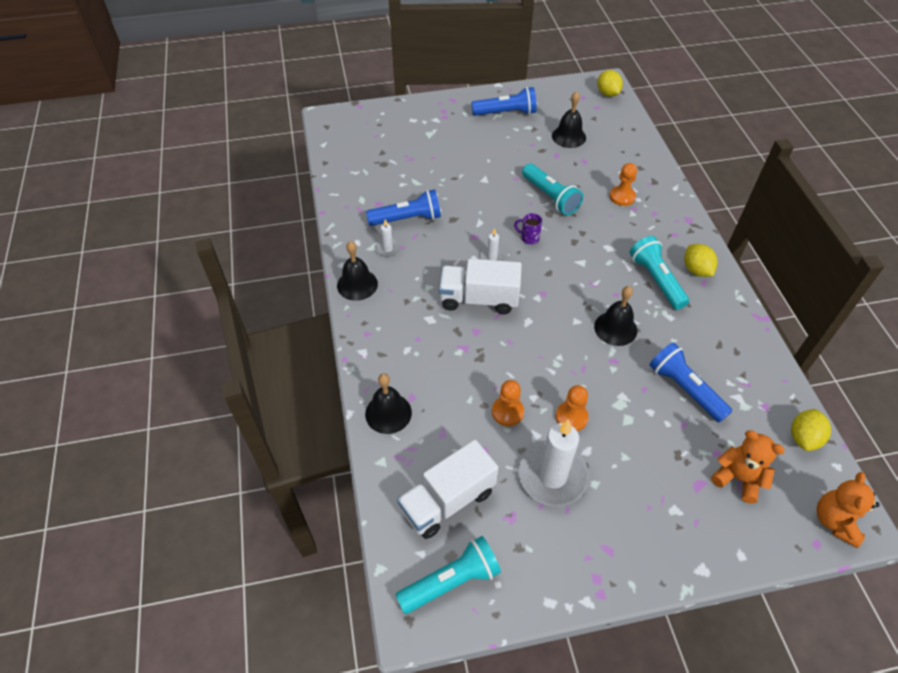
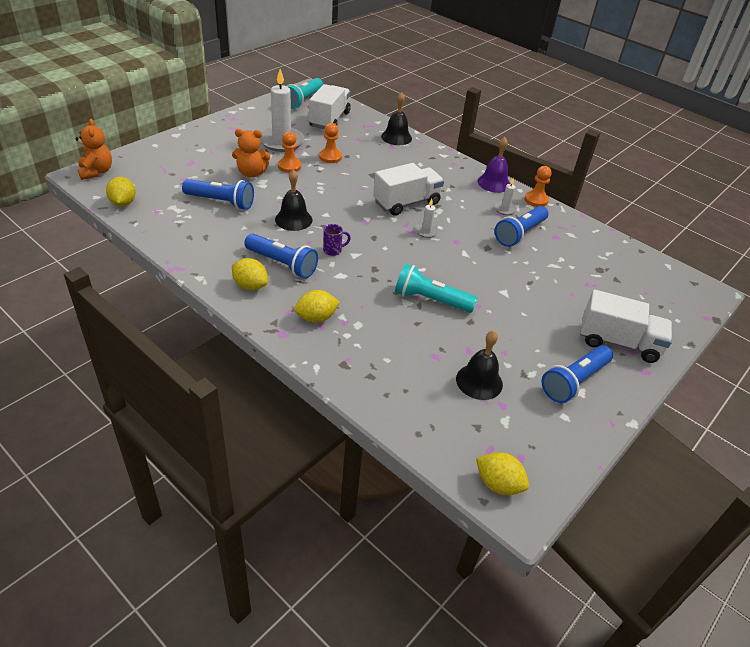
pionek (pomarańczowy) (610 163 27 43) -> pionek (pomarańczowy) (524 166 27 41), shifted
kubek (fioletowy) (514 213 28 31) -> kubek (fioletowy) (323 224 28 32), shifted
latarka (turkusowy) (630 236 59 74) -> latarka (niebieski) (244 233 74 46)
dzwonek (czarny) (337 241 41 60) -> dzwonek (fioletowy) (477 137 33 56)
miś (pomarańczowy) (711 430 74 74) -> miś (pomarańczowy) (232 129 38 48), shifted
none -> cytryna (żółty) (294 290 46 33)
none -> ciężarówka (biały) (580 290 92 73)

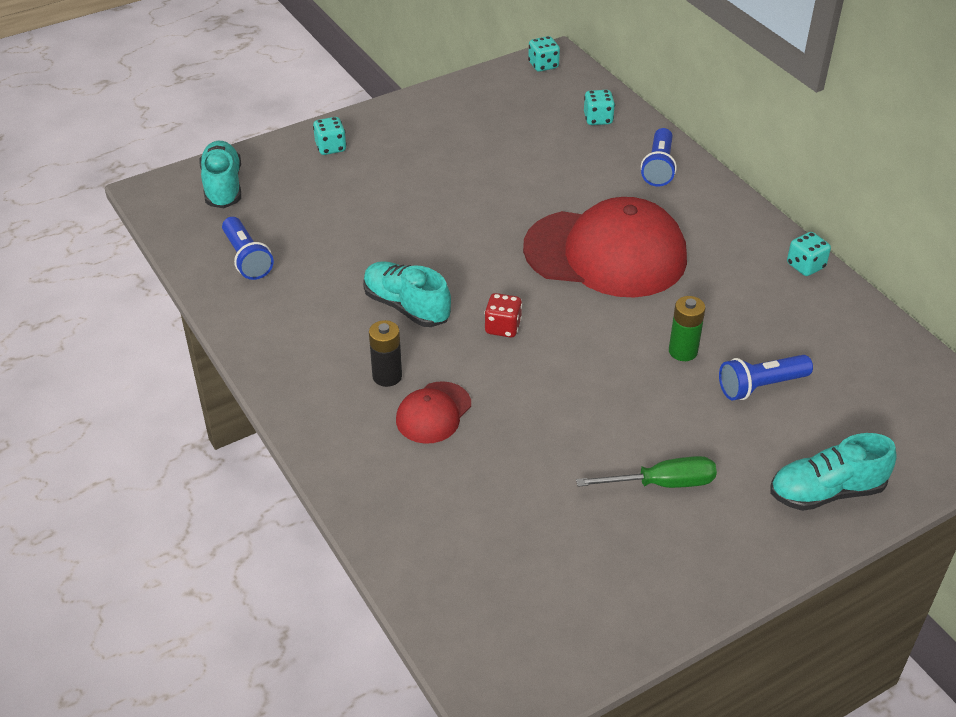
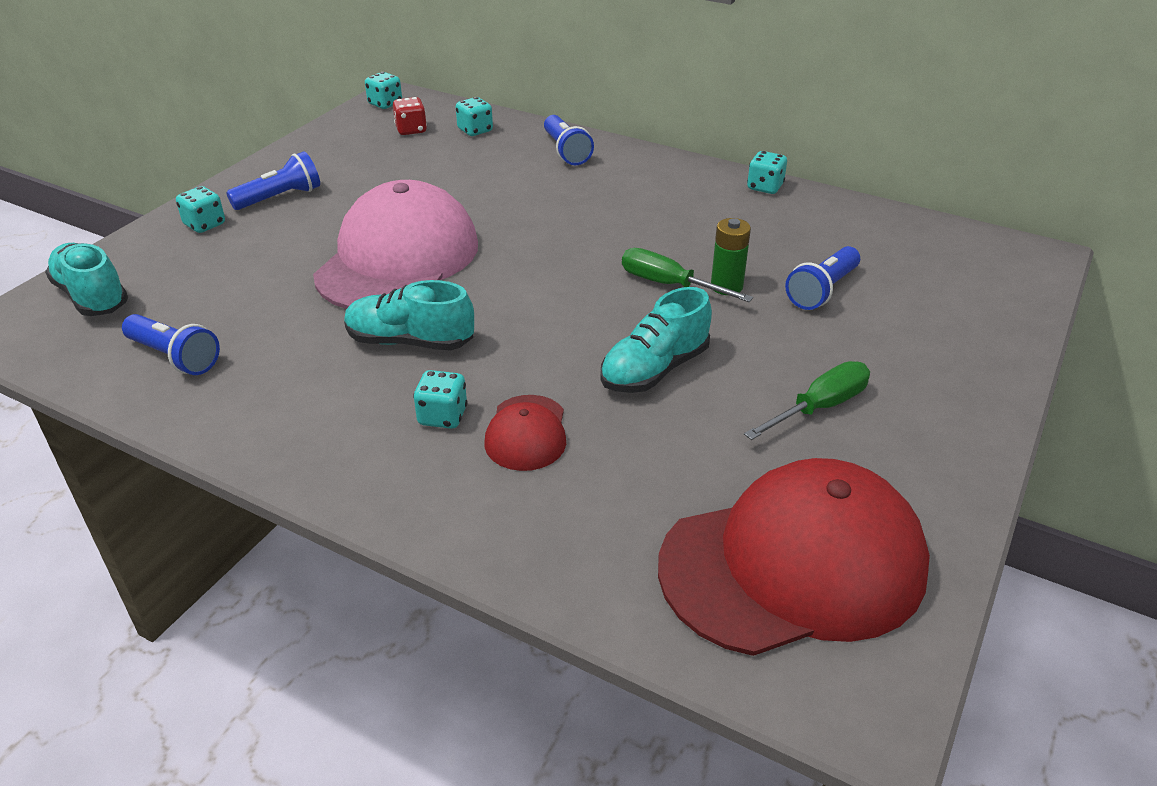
czapka (czerwony) (523 197 164 101) -> czapka (czerwony) (658 458 272 198), shifted
kostka do gry (czerwony) (484 293 38 45) -> kostka do gry (czerwony) (393 97 34 38), shifted
bateria (czarny) (369 320 33 67) -> kostka do gry (turkusowy) (413 370 55 59)
but (turkusowy) (770 433 127 78) -> but (turkusowy) (600 287 112 106), shifted
none -> latarka (niebieski) (226 151 94 59)
none -> czapka (różowy) (313 180 165 129)
none -> śrubokręt (zielony) (622 248 131 54)

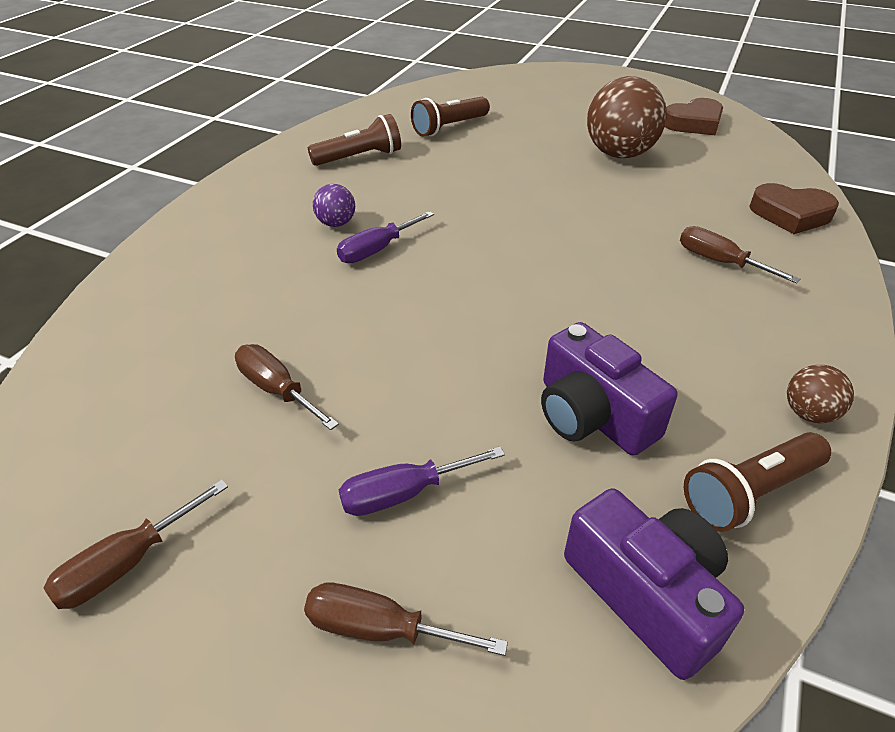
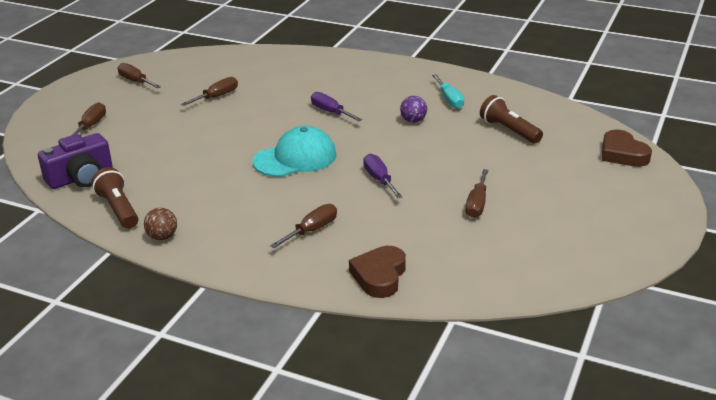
piłka (brązowy) (587 76 80 82) -> śrubokręt (brązowy) (465 169 24 49)
serce (brązowy) (665 98 58 37) -> serce (brązowy) (602 130 50 37), shifted
latarka (brązowy) (308 114 93 52) -> śrubokręt (turkusowy) (432 74 32 35)
piłka (fioletowy) (313 184 42 43) -> piłka (fioletowy) (400 96 27 27), shifted
aparat fotograficzny (fioletowy) (541 322 136 134) -> none
śrubokręt (fioletowy) (339 447 166 69) -> śrubokręt (fioletowy) (363 154 40 44), shifted
none -> czapka (turkusowy) (253 126 83 51)

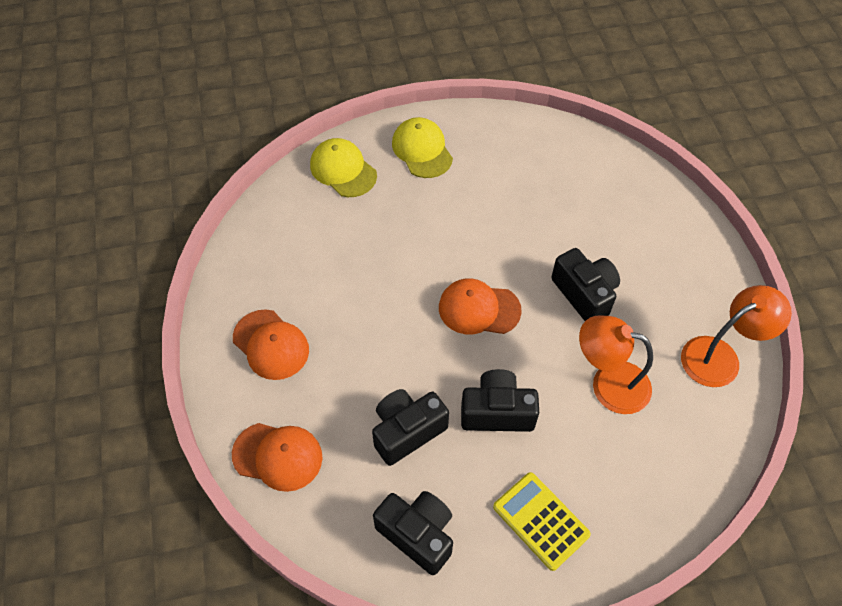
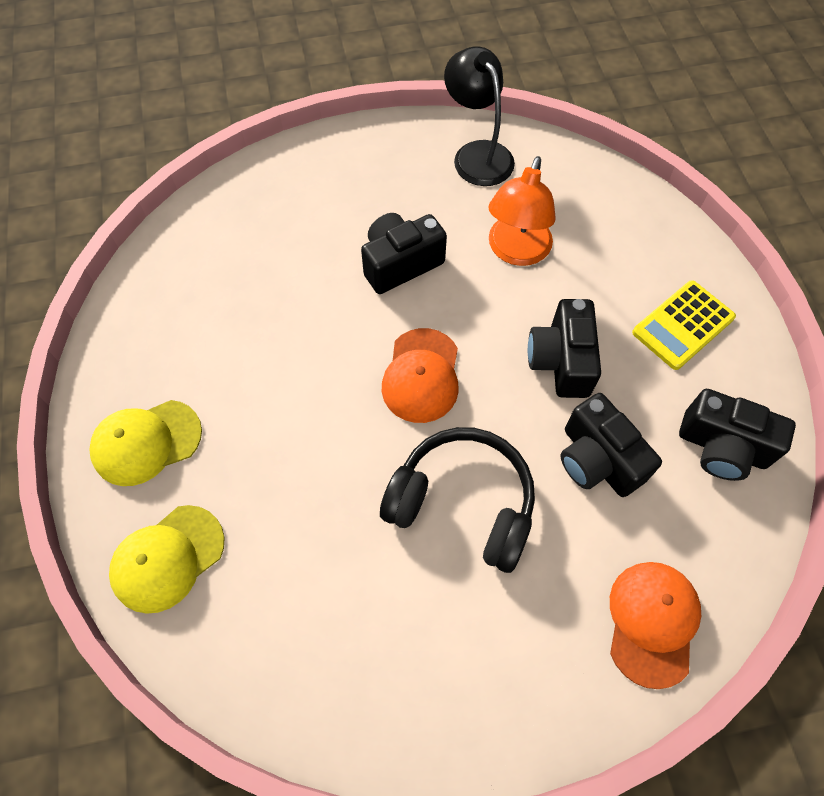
lampka (pomarańczowy) (681 285 111 102) -> lampka (czarny) (444 46 71 140)
czapka (pomarańczowy) (233 309 76 71) -> none
aparat fotograficzny (czarny) (373 491 80 84) -> aparat fotograficzny (czarny) (679 389 117 92), 105 degrees counterclockwise
none -> słuchawki (czarny) (380 427 155 146)

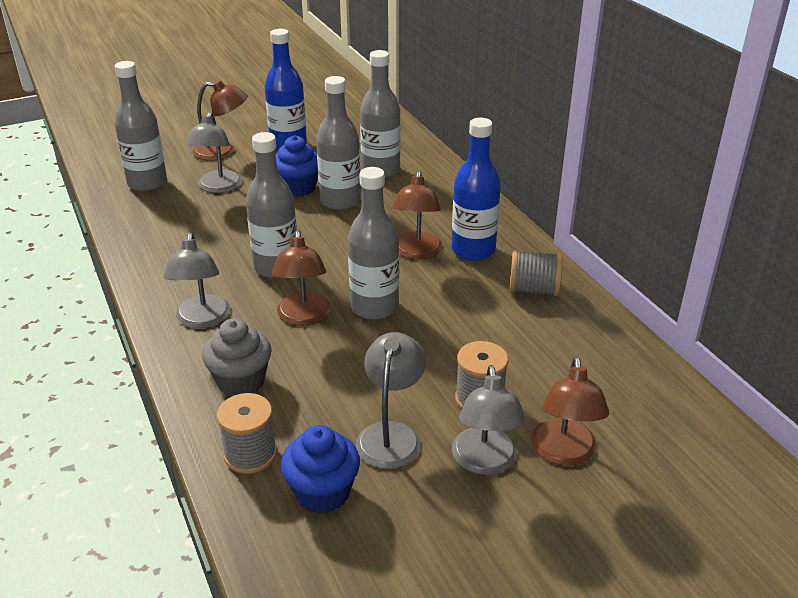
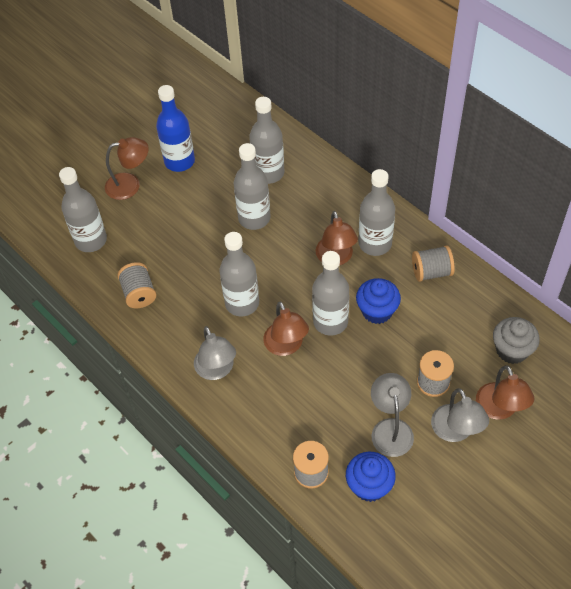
lampka (szary) (186 112 56 81) -> none
butelka (niebieski) (451 118 50 143) -> butelka (szary) (359 169 36 87)
muffinka (niebieski) (276 135 42 62) -> muffinka (niebieski) (356 278 45 46), shifted
muffinka (szary) (202 318 70 78) -> muffinka (szary) (493 317 47 47), shifted
none -> szpulka (szary) (117 262 39 46)

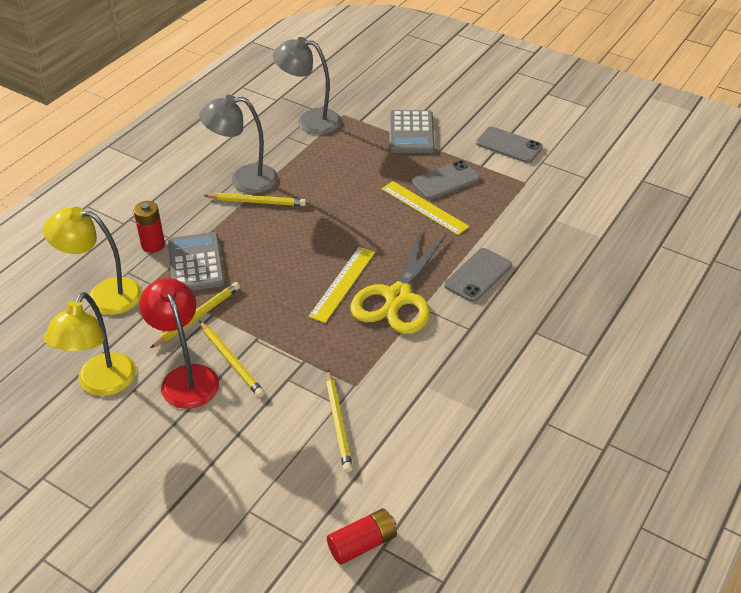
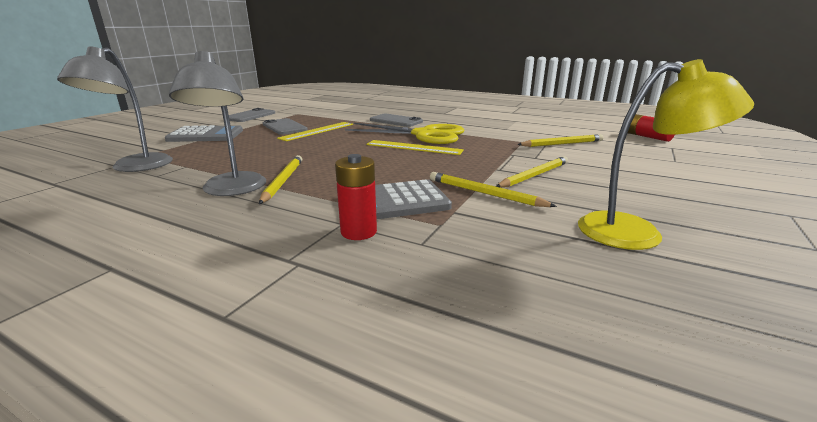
lampka (żółty) (43 207 99 108) -> none
lampka (czerwony) (139 278 80 131) -> none

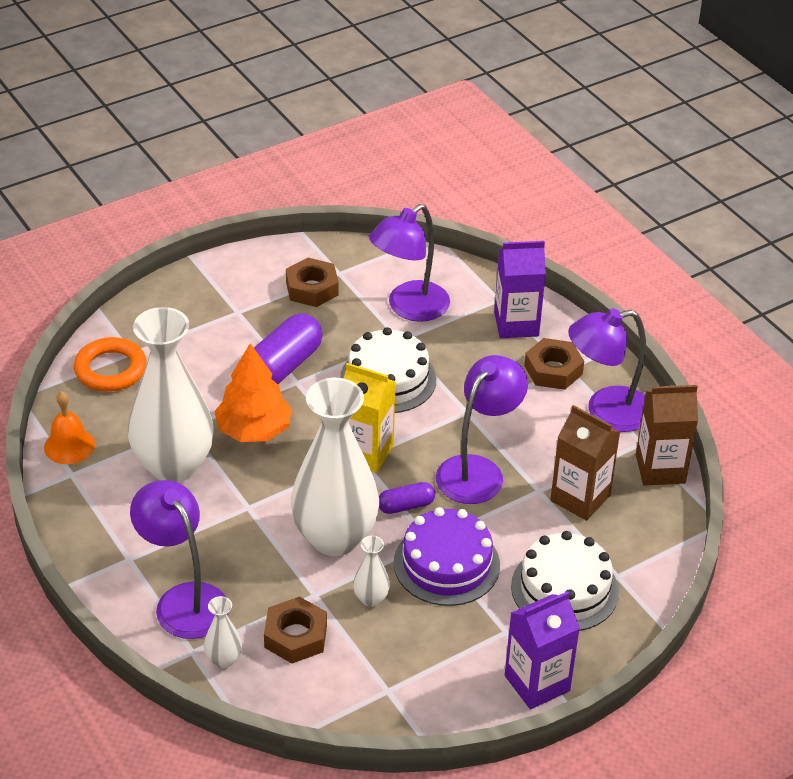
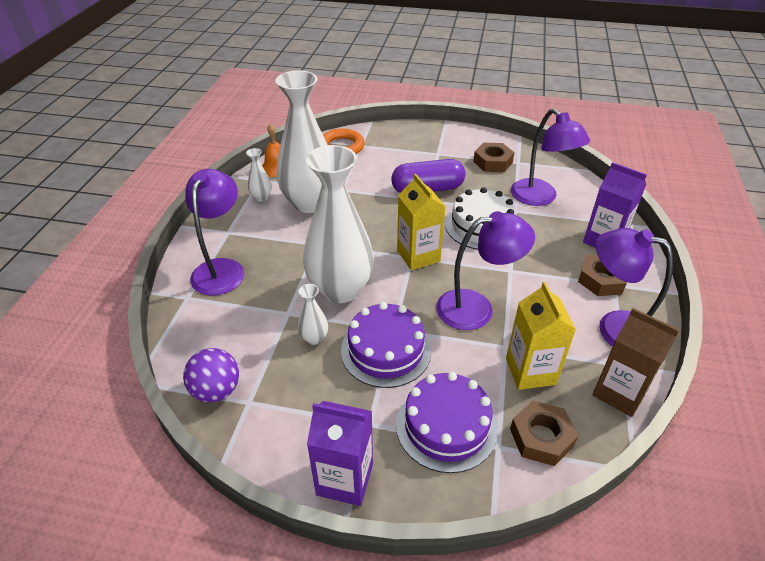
lampka (fioletowy) (369 204 81 118) -> lampka (fioletowy) (511 108 79 98), 120 degrees counterclockwise
drzewko (pomarańczowy) (214 343 78 99) -> none
karton mleka (brązowy) (550 405 70 116) -> karton mleka (żółty) (506 282 70 108)
kapsułka (fioletowy) (379 482 56 32) -> none
tort (biały) (511 531 108 100) -> tort (fioletowy) (396 372 102 101)
wazon (biały) (204 596 38 72) -> wazon (biały) (246 148 26 54), shifted
nakrętka (brązowy) (264 597 63 66) -> nakrętka (brązowy) (510 401 68 65), shifted
none -> piłka (fioletowy) (183 348 56 54)

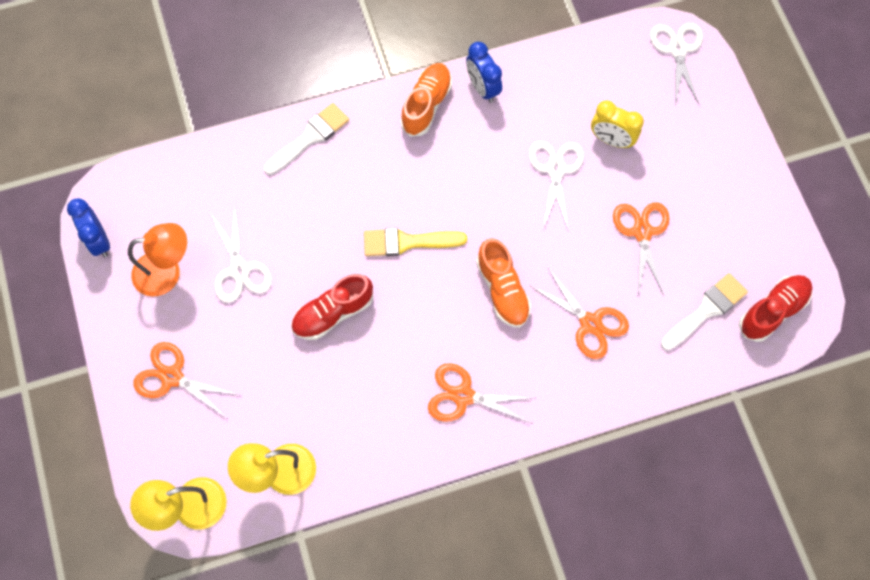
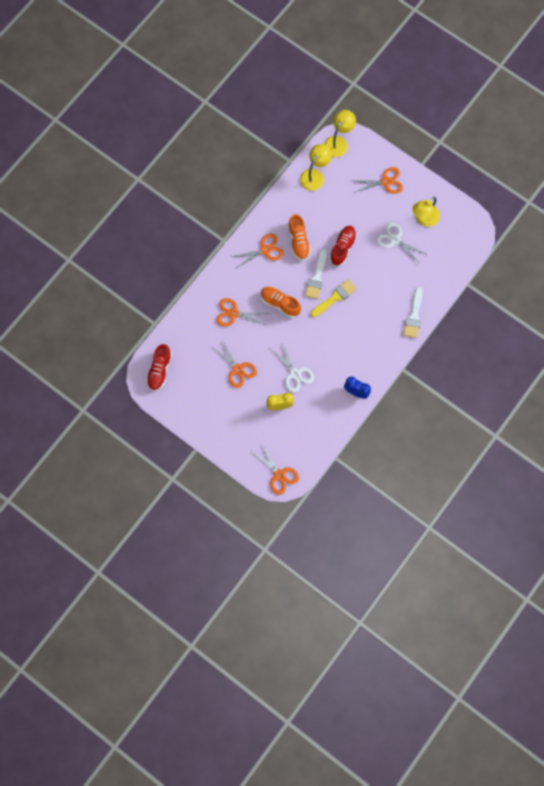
nożyczki (biały) (650 23 53 83) -> nożyczki (pomarańczowy) (252 444 47 51)
but (pomarańczowy) (400 63 52 74) -> but (pomarańczowy) (288 214 23 47), shifted
budzik (niebieski) (67 198 43 59) -> none
lampka (pomarańczowy) (128 223 59 74) -> lampka (żółty) (412 197 28 30)
pędzel (biały) (661 273 87 78) -> pędzel (biały) (305 249 22 50), shifted

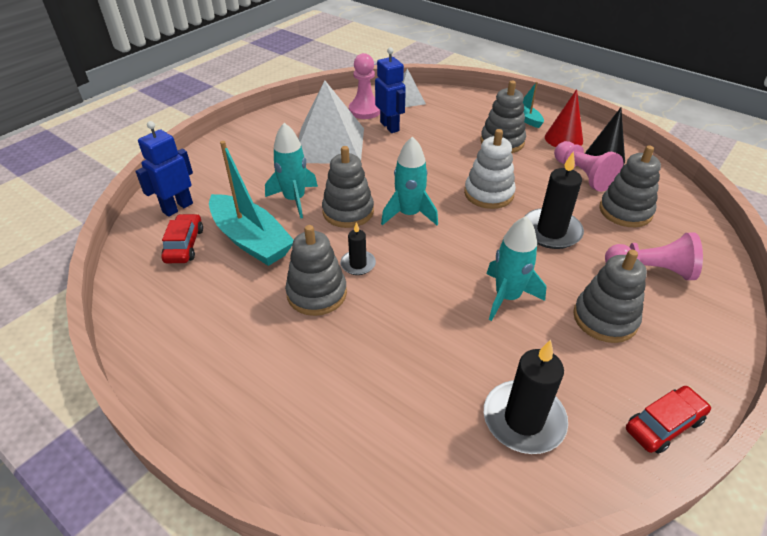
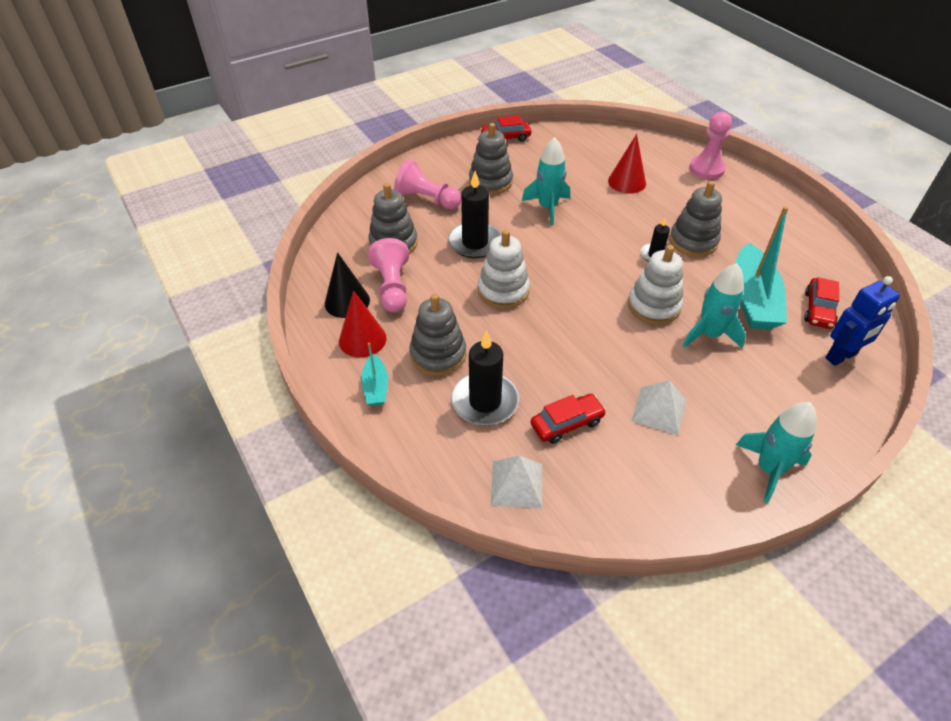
robot (niebieski) (375 47 31 86) -> samochód (czerwony) (531 394 75 50)
pionek (różowy) (349 53 31 66) -> pionek (różowy) (689 112 43 67), shifted
piramida (biały) (298 80 66 84) -> piramida (biały) (632 380 55 55), x0.52
rakieta (turkusowy) (381 136 57 89) -> rakieta (turkusowy) (736 402 81 101), shifted
łódka (turkusowy) (209 141 85 125) -> łódka (turkusowy) (735 206 53 124), 150 degrees counterclockwise
zabawka nakładanka (szary) (322 146 52 82) -> zabawka nakładanka (biały) (628 245 55 80)
świeca (czarny) (484 340 84 114) -> świeca (czarny) (452 330 67 95), shifted
none -> stożek (czerwony) (608 134 38 60)

